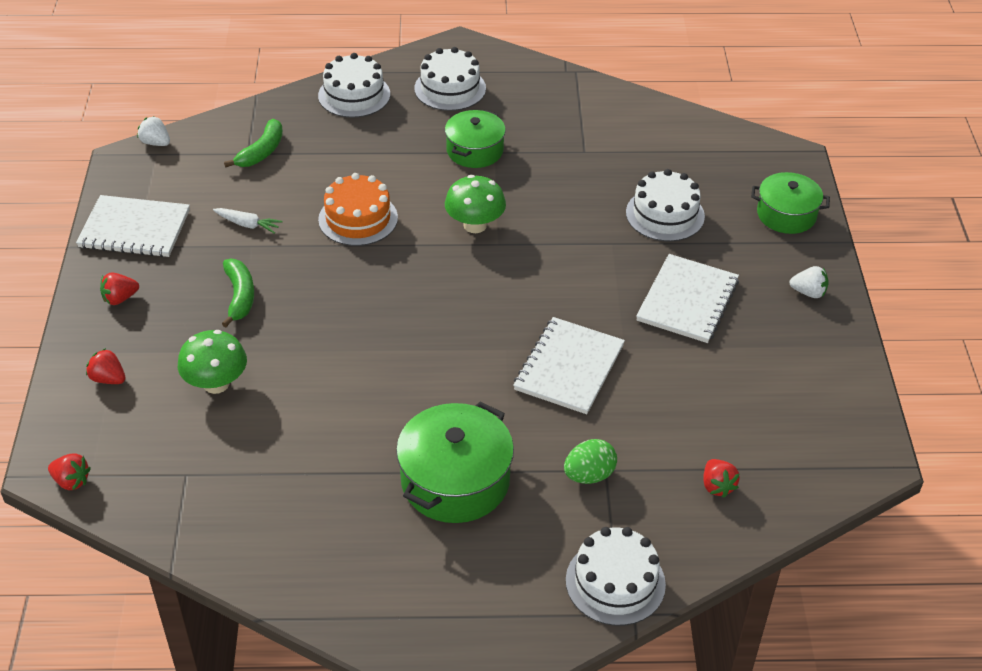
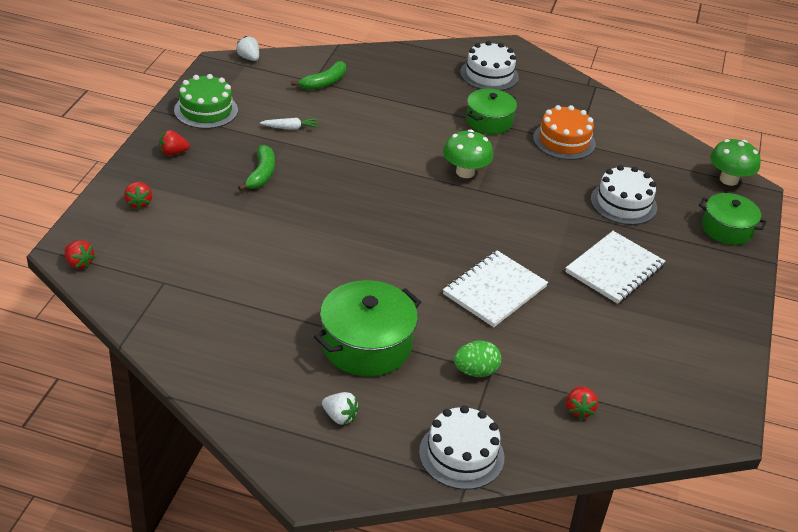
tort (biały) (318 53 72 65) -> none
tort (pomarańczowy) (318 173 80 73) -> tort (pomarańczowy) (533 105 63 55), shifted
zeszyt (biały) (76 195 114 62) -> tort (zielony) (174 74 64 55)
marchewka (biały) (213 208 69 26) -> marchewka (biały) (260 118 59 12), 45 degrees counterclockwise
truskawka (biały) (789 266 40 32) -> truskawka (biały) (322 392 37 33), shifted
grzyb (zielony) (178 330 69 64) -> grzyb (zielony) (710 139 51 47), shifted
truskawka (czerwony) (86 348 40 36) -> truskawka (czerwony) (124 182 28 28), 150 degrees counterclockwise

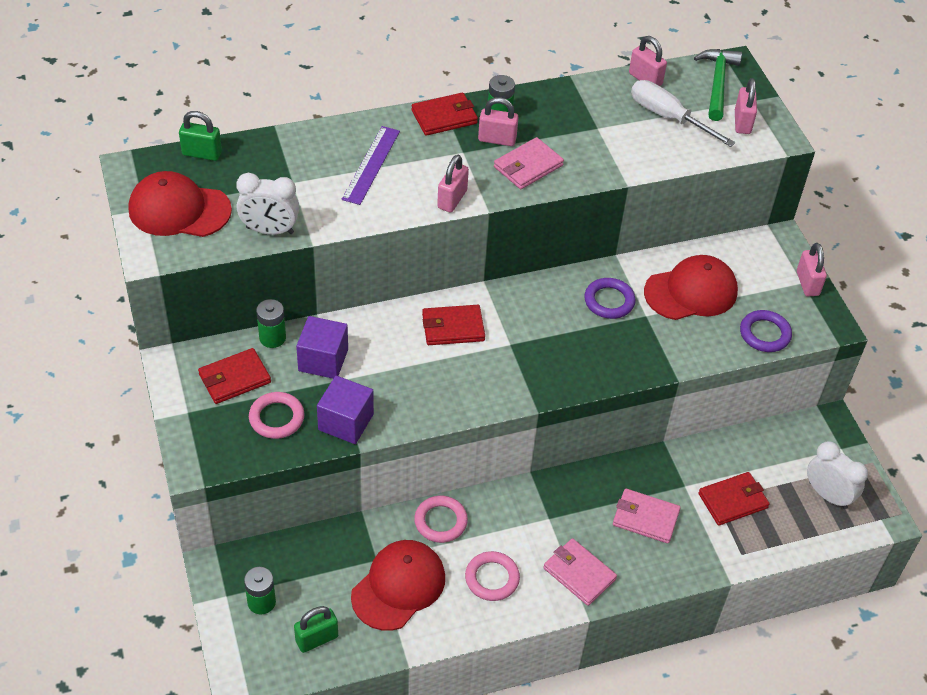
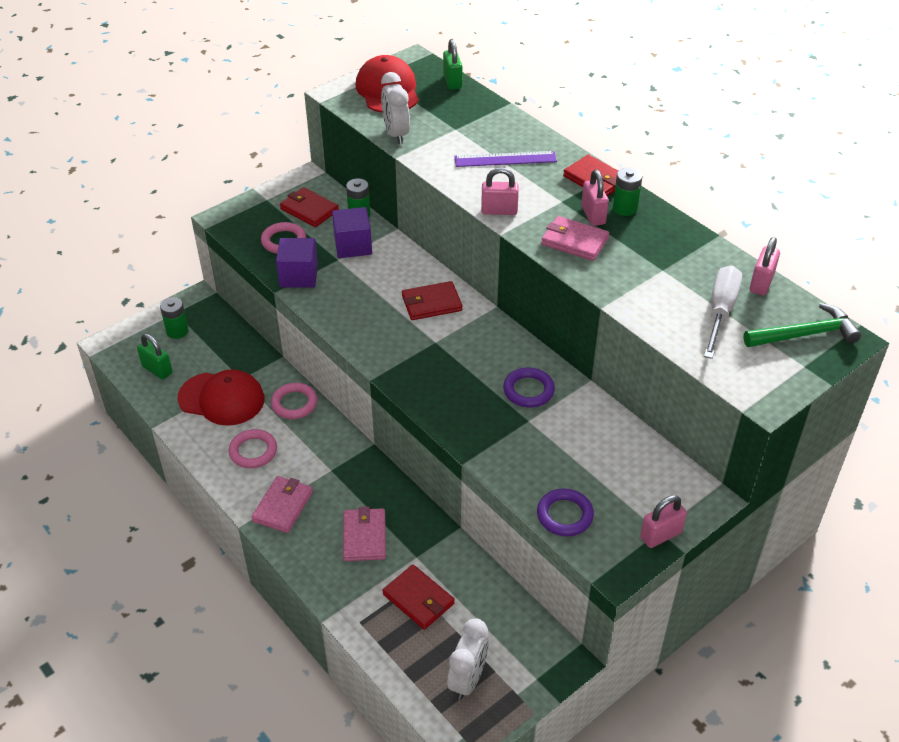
kłódka (różowy) (735 78 22 56) -> none
czapka (czerwony) (644 255 94 65) -> none
portfel (czerwony) (422 305 63 40) -> portfel (czerwony) (402 281 60 39), 75 degrees counterclockwise

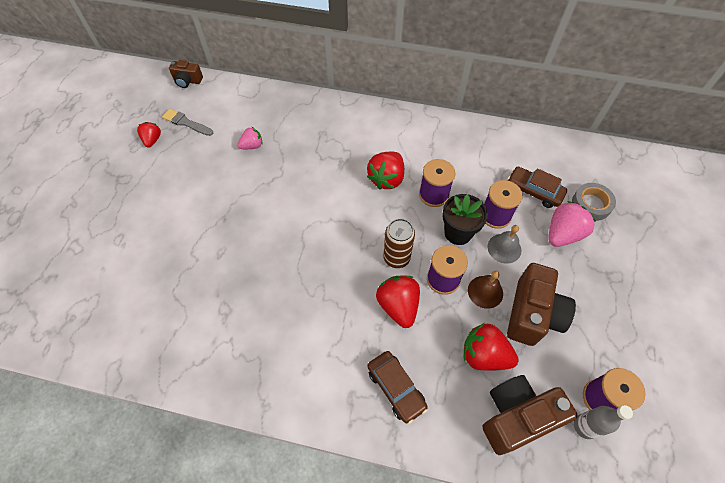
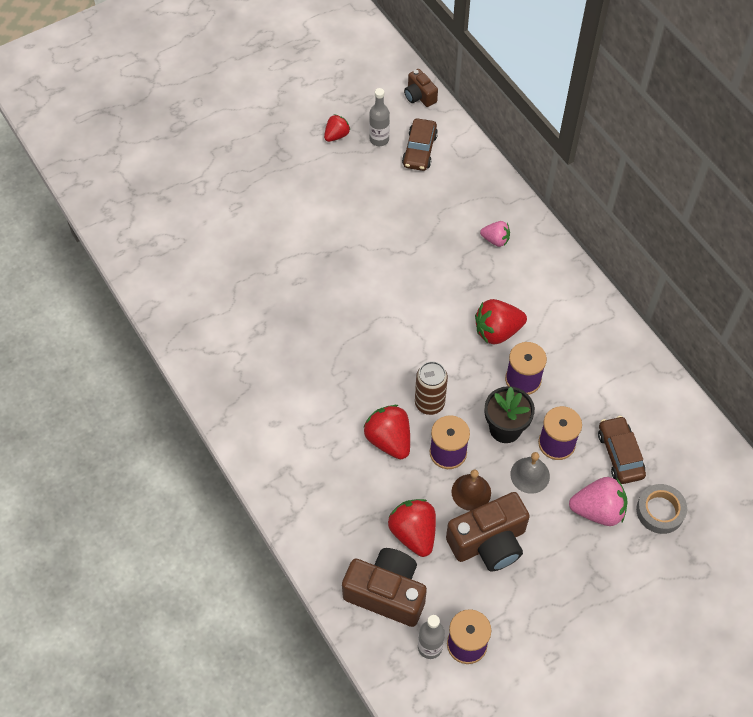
pędzel (szary) (162 109 51 27) -> butelka (szary) (369 88 21 58)
truskawka (różowy) (237 127 26 22) -> truskawka (różowy) (480 221 30 26), shifted
truskawka (czerwony) (376 275 44 53) -> truskawka (czerwony) (363 405 47 54), 60 degrees counterclockwise
samochód (brązowy) (367 351 61 73) -> samochód (brązowy) (402 118 36 53), shifted

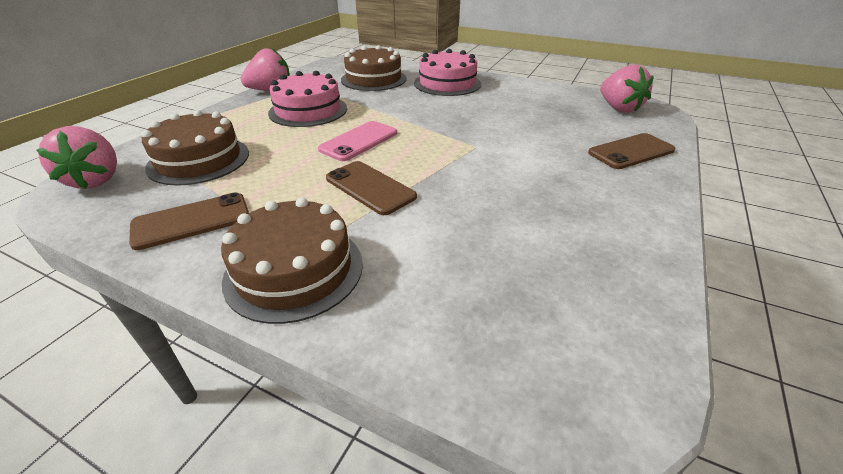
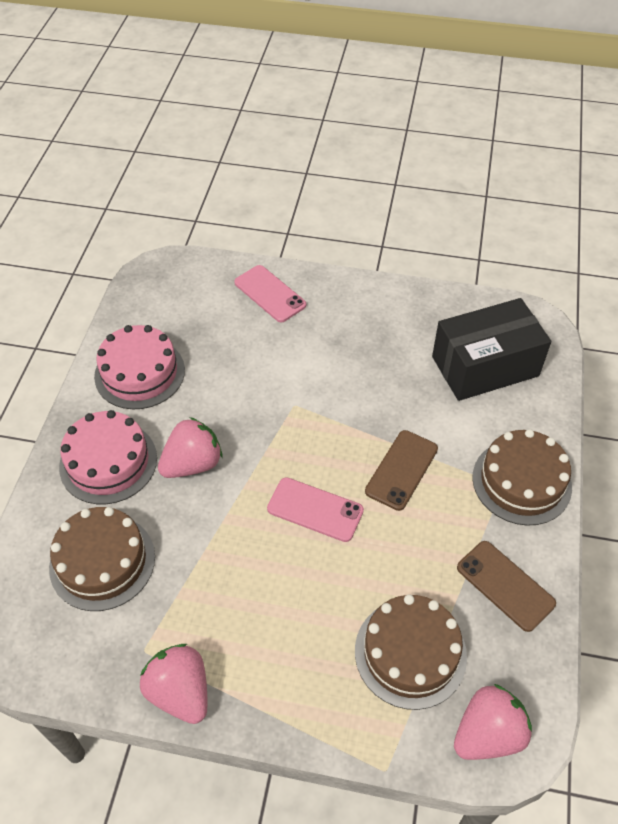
truskawka (różowy) (600 65 54 48) -> truskawka (różowy) (158 417 64 61), shifted
tort (różowy) (268 71 79 56) -> tort (różowy) (94 325 91 84), shifted
telefon (brązowy) (588 133 87 36) -> telefon (różowy) (234 265 72 57)
none -> pudełko (czarny) (432 298 119 103)

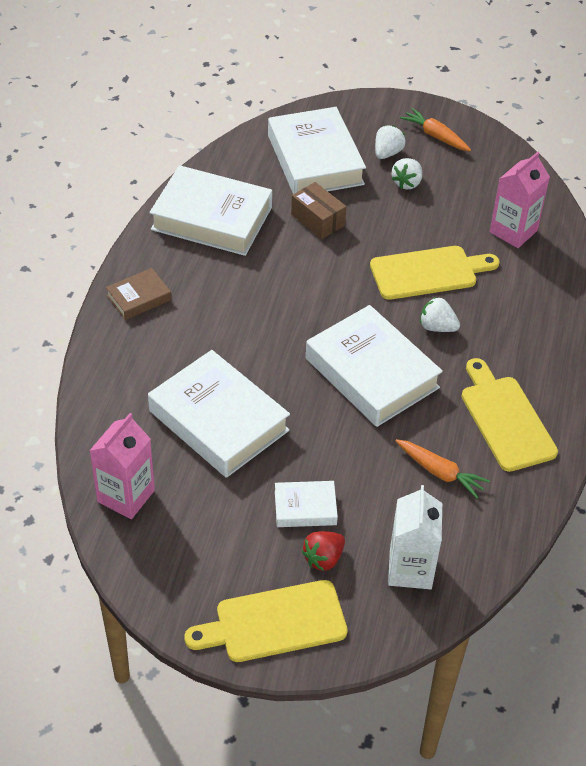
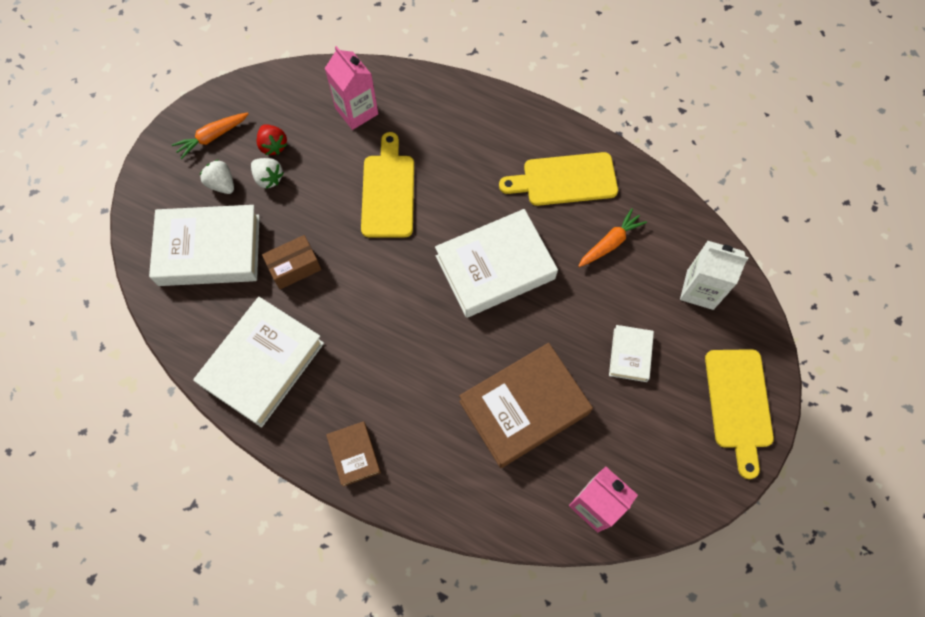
truskawka (biały) (420 297 40 35) -> none
książka (biały) (148 350 142 128) -> książka (brązowy) (459 343 134 125)
truskawka (czerwony) (302 531 43 40) -> truskawka (czerwony) (256 124 31 31), shifted

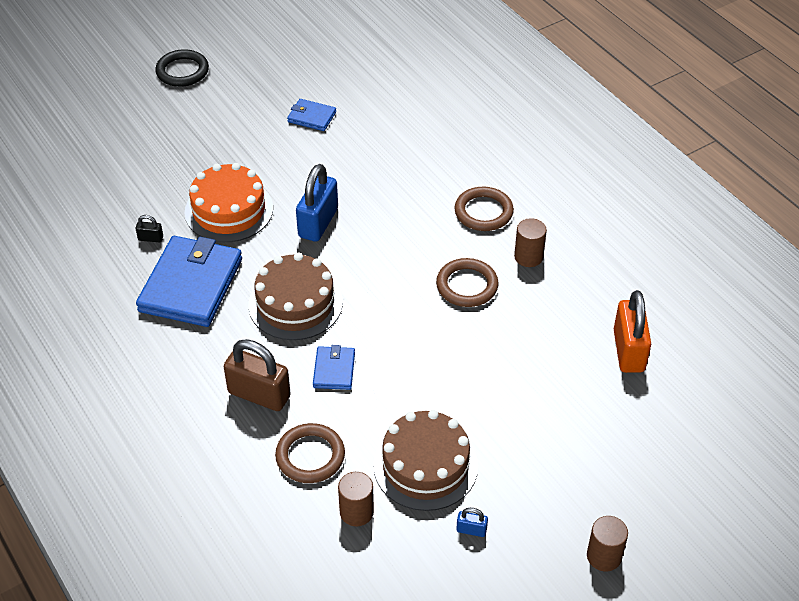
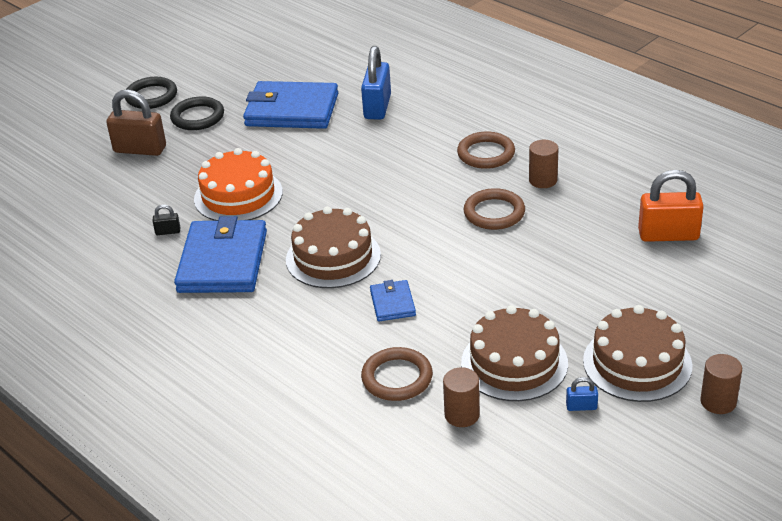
portfel (niebieski) (287 99 49 32) -> portfel (niebieski) (243 81 95 48), x2.10
kłódka (niebieski) (296 164 42 78) -> kłódka (niebieski) (361 46 30 74), shifted
kłódka (pomarańczowy) (614 290 37 83) -> kłódka (pomarańczowy) (638 170 66 72), 75 degrees counterclockwise
kłódka (brązowy) (223 339 68 72) -> kłódka (brązowy) (106 89 60 67), shifted
none -> pierścień (czarny) (170 96 54 34)
none -> tort (brązowy) (583 305 109 97)

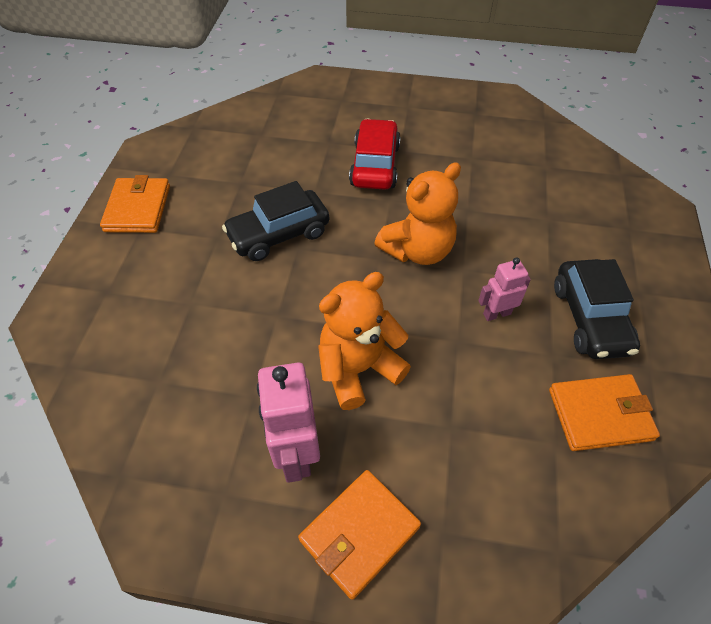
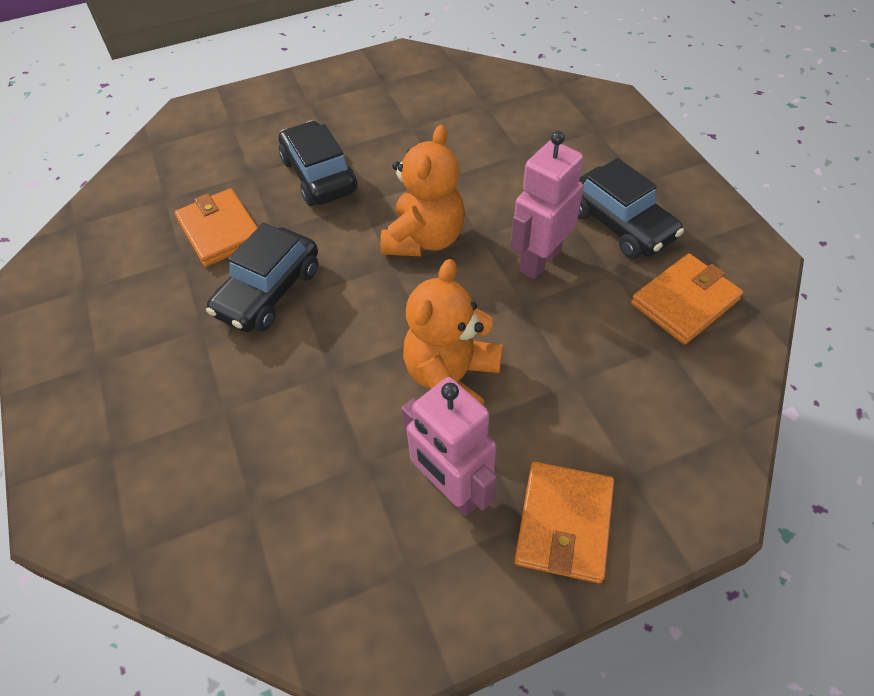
samochód (czerwony) (349 119 51 71) -> samochód (czarny) (279 121 79 85)
portfel (pomarańczowy) (100 175 70 58) -> portfel (pomarańczowy) (175 188 83 79), shifted
robot (różowy) (478 257 53 64) -> robot (różowy) (511 131 73 148), x1.69

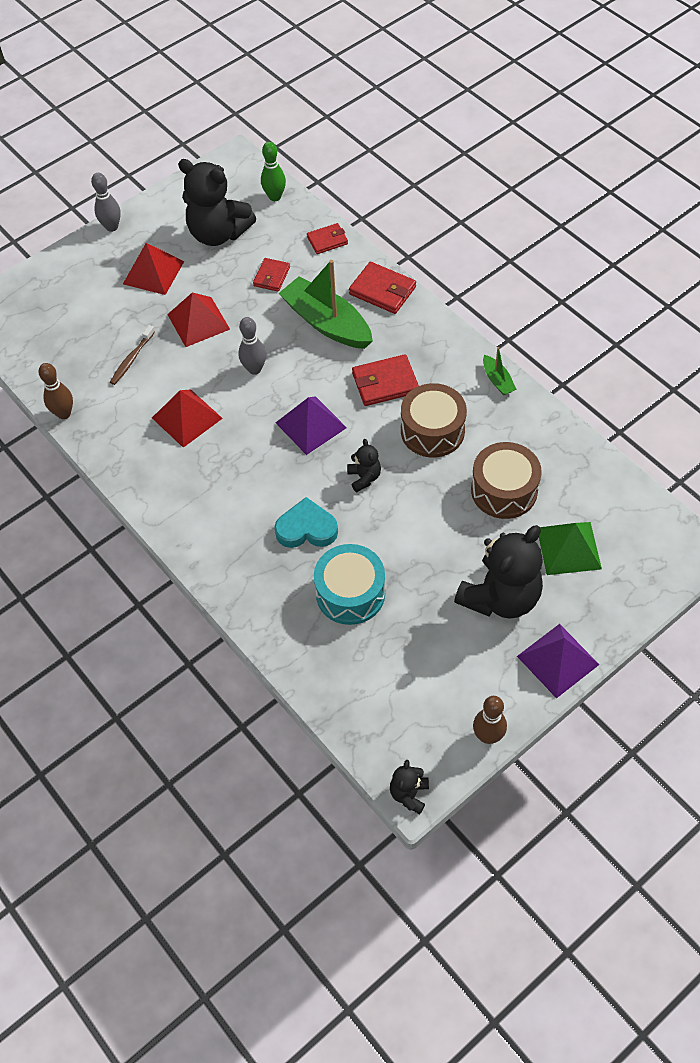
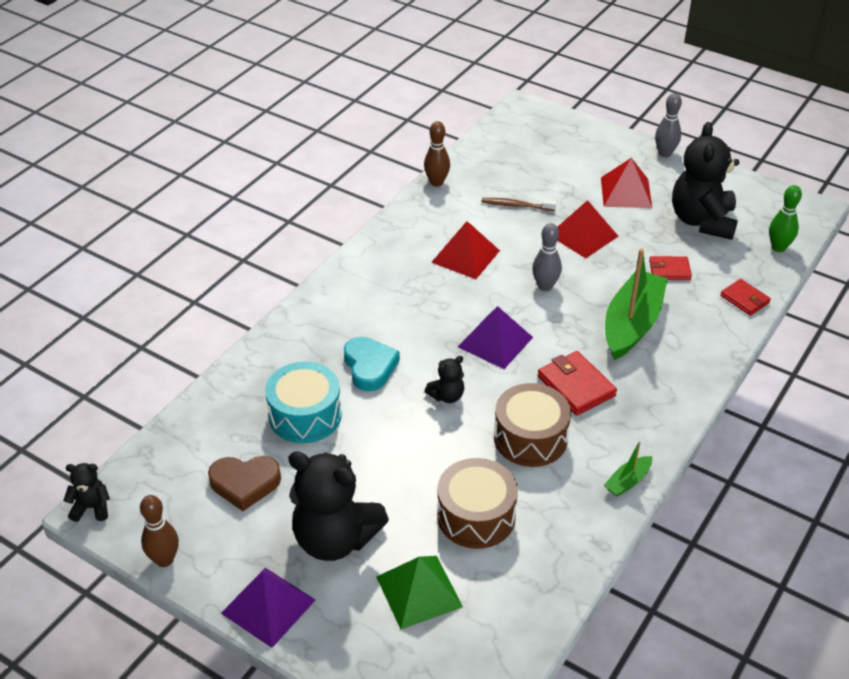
portfel (czerwony) (349 262 67 52) -> none
none -> serce (brązowy) (208 456 73 55)

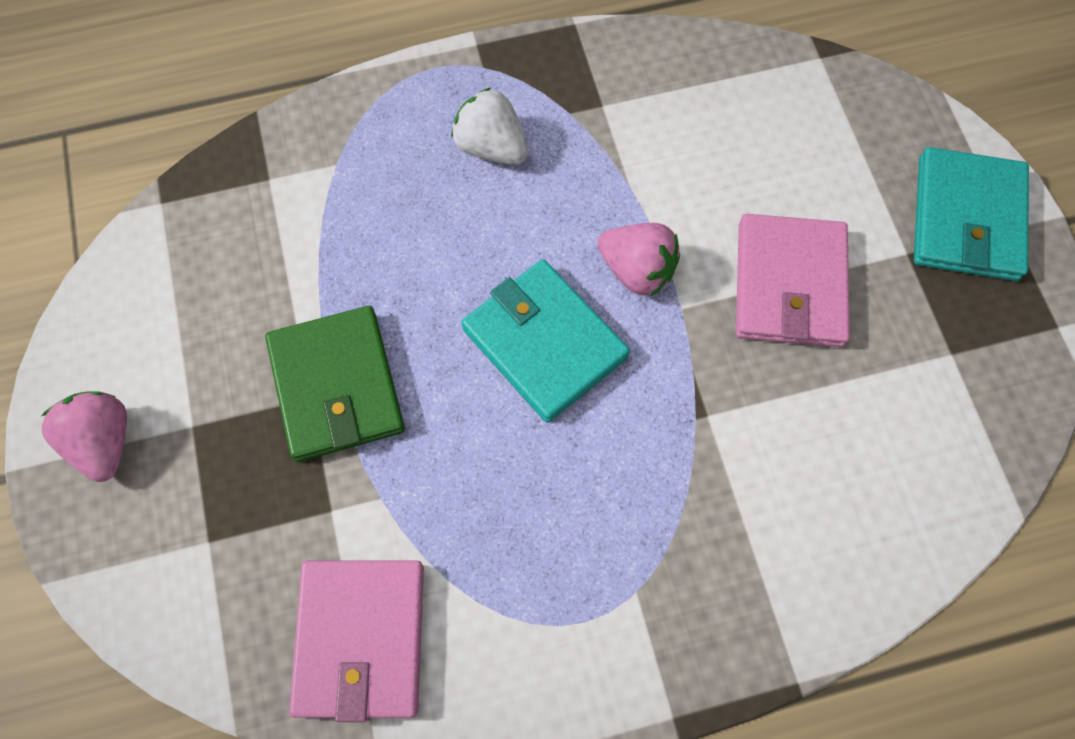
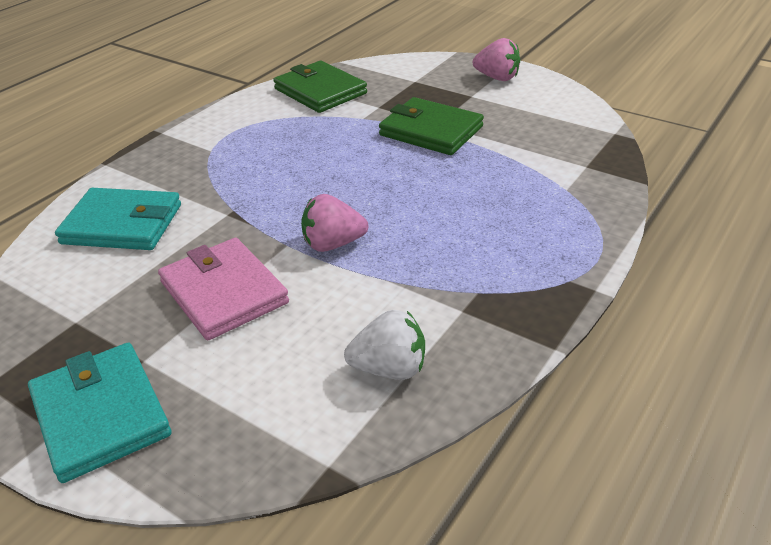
truskawka (biały) (451 88 77 77) -> truskawka (biały) (344 310 81 70), shifted
portfel (turkusowy) (461 259 169 164) -> portfel (turkusowy) (55 188 126 62), shifted
portfel (różowy) (289 560 135 162) -> portfel (zielony) (273 61 94 52)

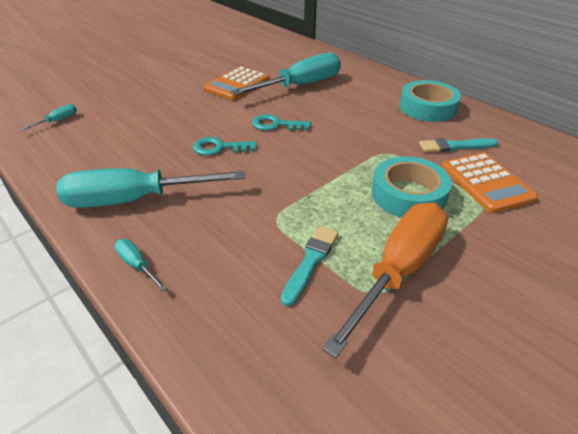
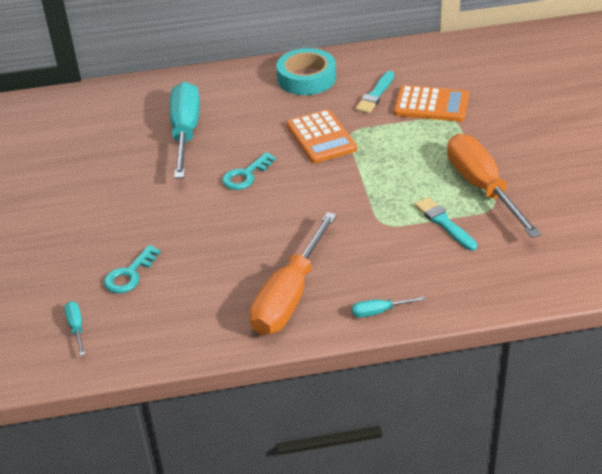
kalkulator (pomarańczowy) (204 66 66 34) -> kalkulator (pomarańczowy) (286 109 71 54), shifted
klucz (turkusowy) (193 137 64 18) -> klucz (turkusowy) (104 245 57 48), shifted
taśma klejąca (turkusowy) (372 156 80 61) -> none
śrubokręt (turkusowy) (57 168 188 40) -> śrubokręt (pomarańczowy) (250 212 87 123)

